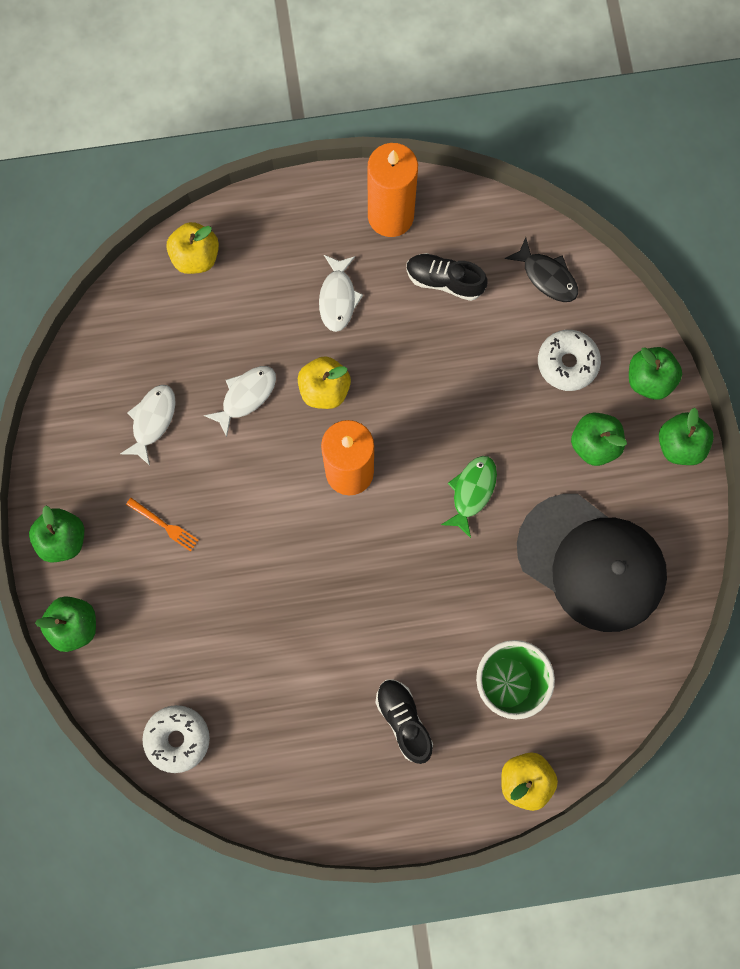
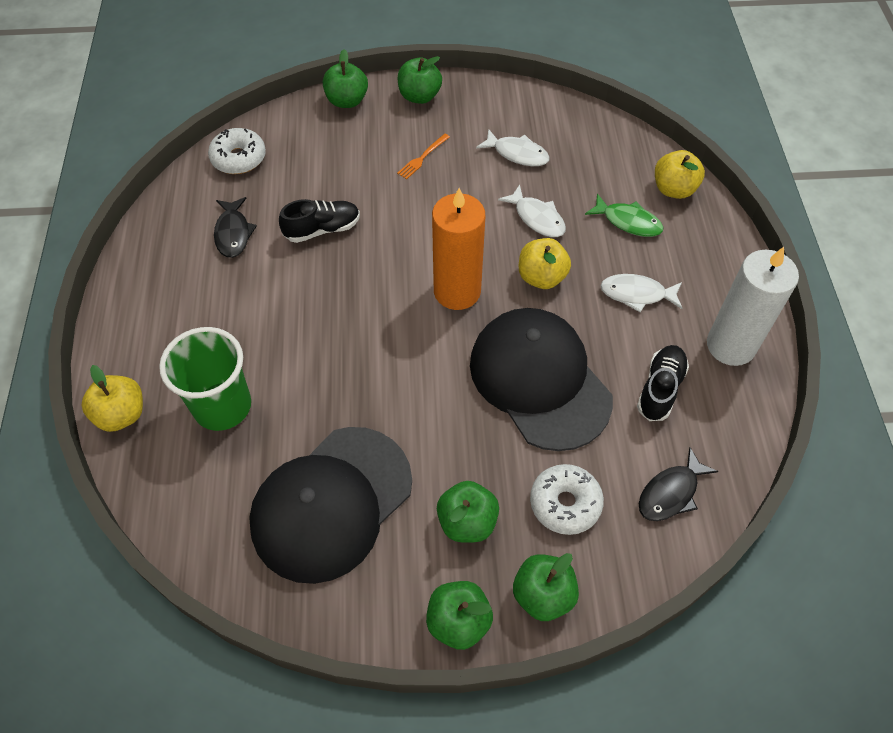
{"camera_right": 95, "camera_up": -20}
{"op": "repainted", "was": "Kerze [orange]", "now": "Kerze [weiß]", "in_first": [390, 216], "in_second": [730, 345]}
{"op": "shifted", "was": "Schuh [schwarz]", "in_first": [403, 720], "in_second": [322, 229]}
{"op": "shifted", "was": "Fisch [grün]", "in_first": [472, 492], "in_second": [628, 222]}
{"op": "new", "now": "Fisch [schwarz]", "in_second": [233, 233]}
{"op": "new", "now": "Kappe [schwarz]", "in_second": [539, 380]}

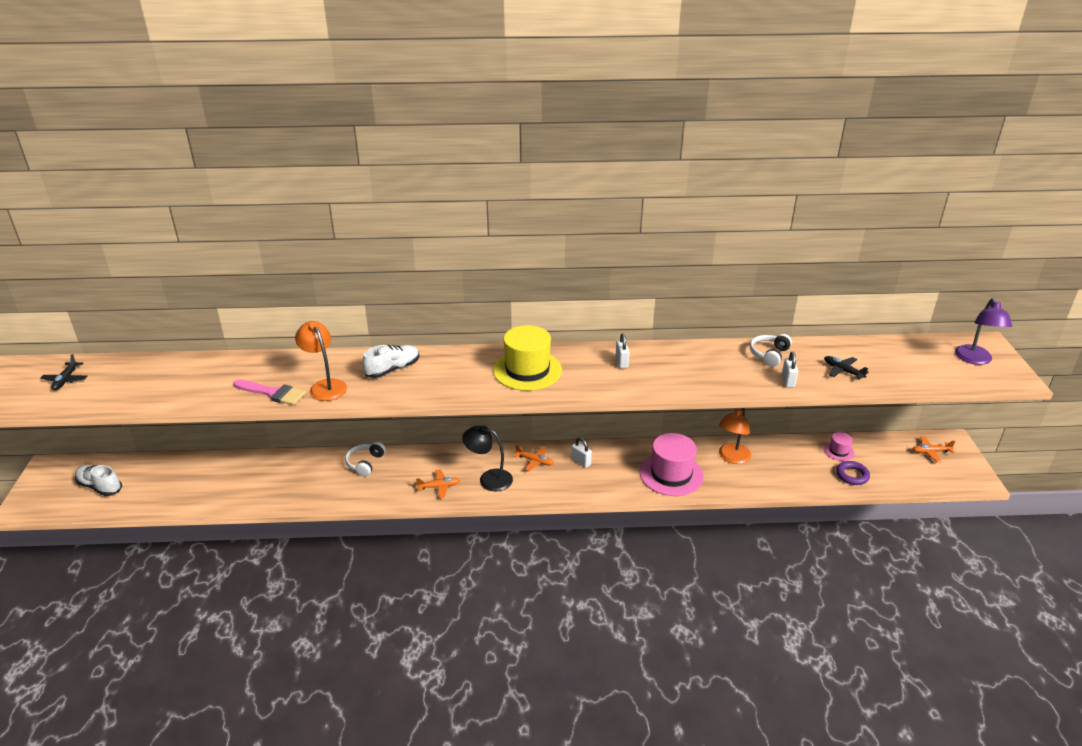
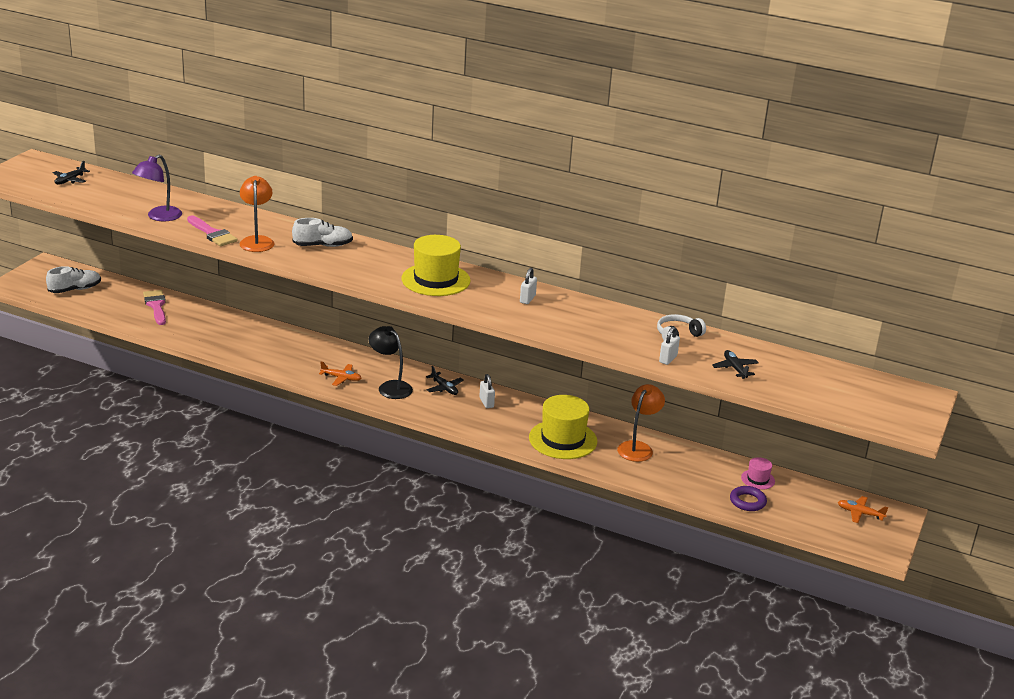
{"camera_right": 25, "camera_up": -5}
{"op": "rotated", "was": "Schuh [weiß]", "in_first": [100, 486], "in_second": [75, 289], "clockwise": 90}
{"op": "gone", "was": "Kopfhörer [weiß]", "in_first": [365, 463]}
{"op": "repainted", "was": "Flugzeug [orange]", "now": "Flugzeug [schwarz]", "in_first": [535, 461], "in_second": [444, 388]}
{"op": "repainted", "was": "Hut [rosa]", "now": "Hut [gelb]", "in_first": [671, 474], "in_second": [563, 439]}
{"op": "rotated", "was": "Lampe [orange]", "in_first": [732, 458], "in_second": [638, 447], "clockwise": 150}
{"op": "shifted", "was": "Lampe [lila]", "in_first": [975, 360], "in_second": [159, 217]}
{"op": "new", "now": "Pinsel [rosa]", "in_second": [156, 306]}

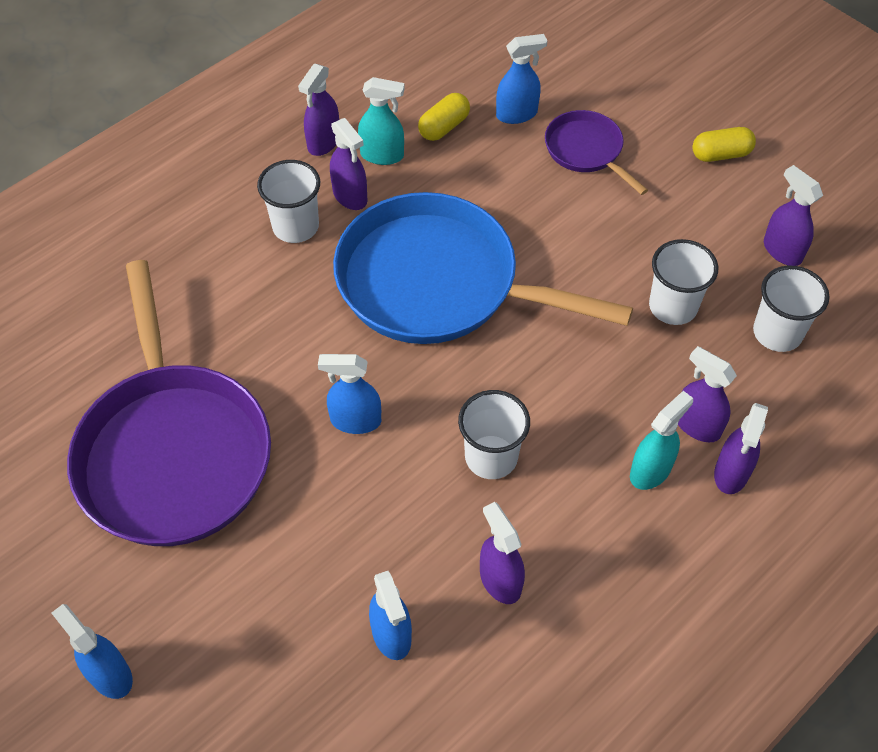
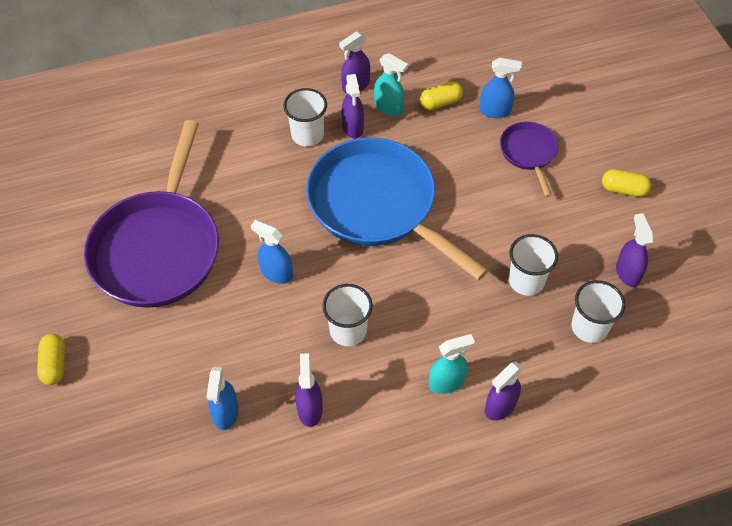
{"camera_right": 25, "camera_up": 0}
{"op": "swapped", "was": "Sprühflasche [blau]", "now": "Kapsel [gelb]", "in_first": [110, 674], "in_second": [54, 364]}
{"op": "gone", "was": "Sprühflasche [lila]", "in_first": [696, 425]}

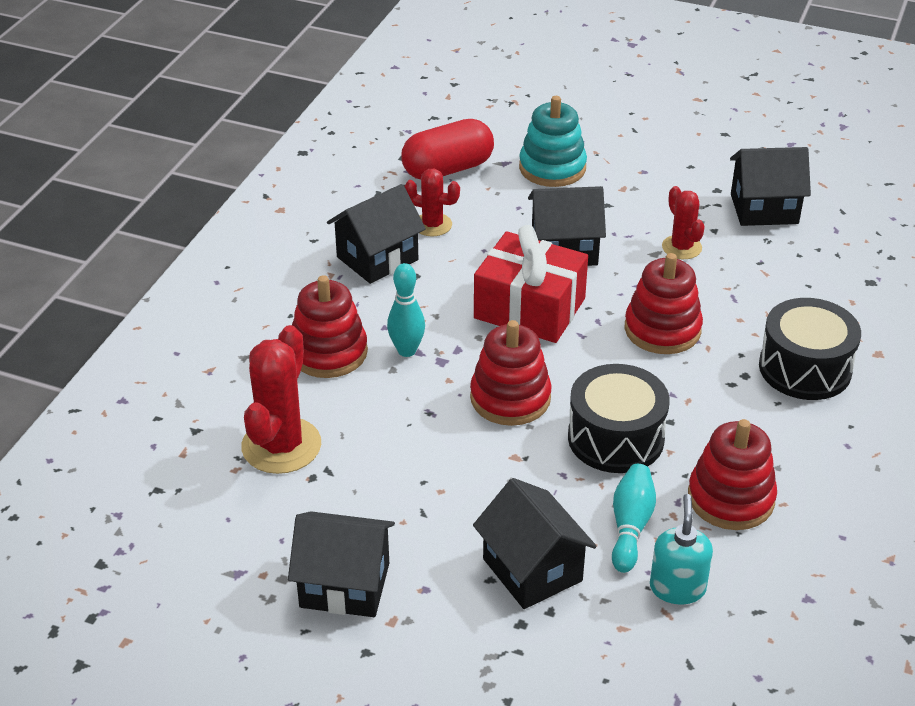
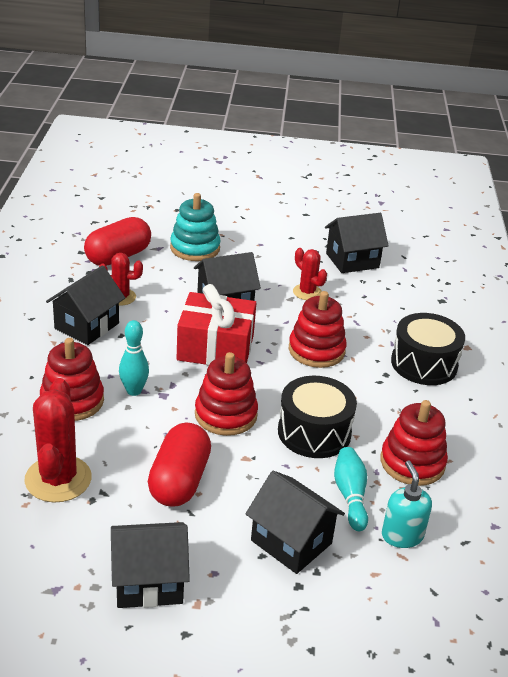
{"camera_right": -20, "camera_up": -5}
{"op": "new", "now": "Kapsel [rot]", "in_second": [179, 481]}

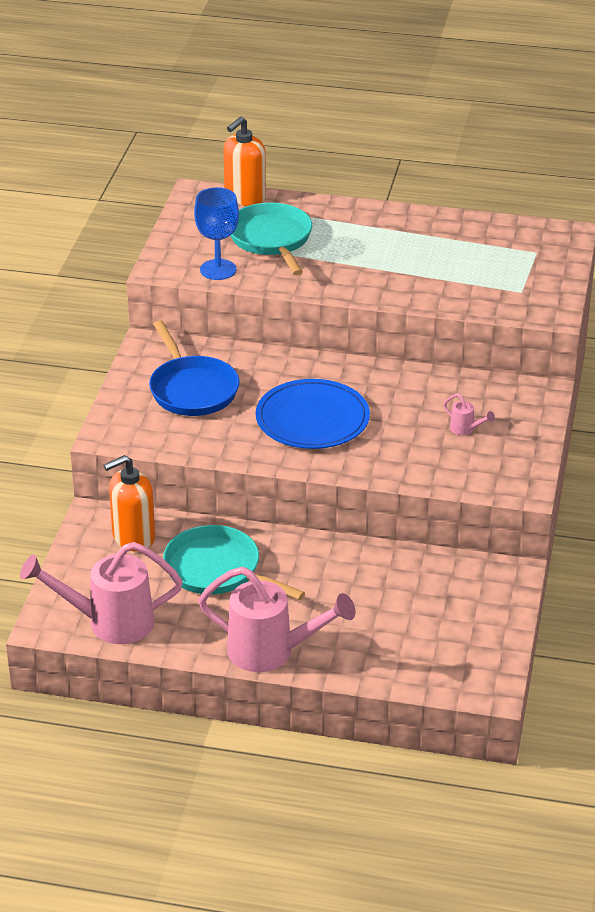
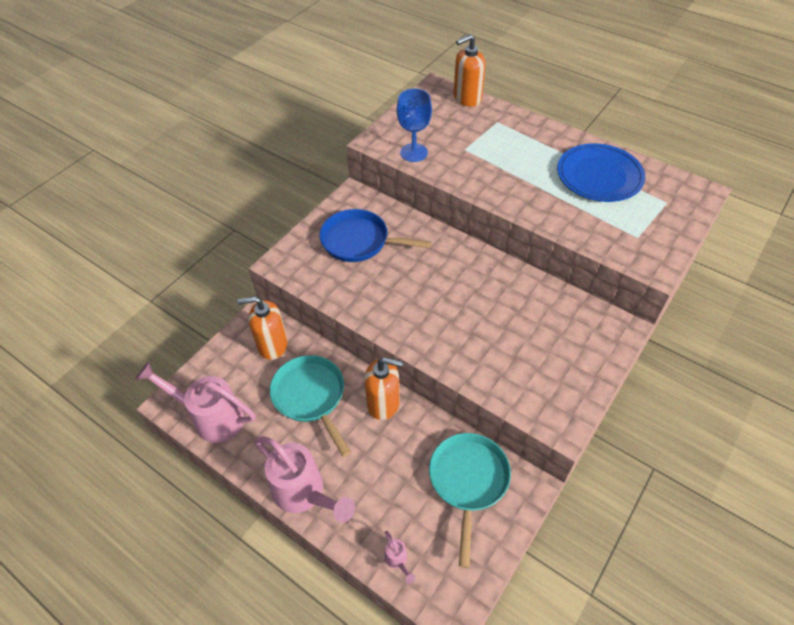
{"camera_right": 25, "camera_up": 15}
{"op": "rotated", "was": "Pfanne [blau]", "in_first": [192, 389], "in_second": [359, 241], "clockwise": 105}
{"op": "shifted", "was": "Pfanne [türkis]", "in_first": [271, 240], "in_second": [468, 481]}
{"op": "shifted", "was": "Teller [blau]", "in_first": [312, 419], "in_second": [599, 175]}
{"op": "shifted", "was": "Gießkanne [rosa]", "in_first": [465, 429], "in_second": [398, 561]}
{"op": "new", "now": "Seifenspender [orange]", "in_second": [383, 403]}

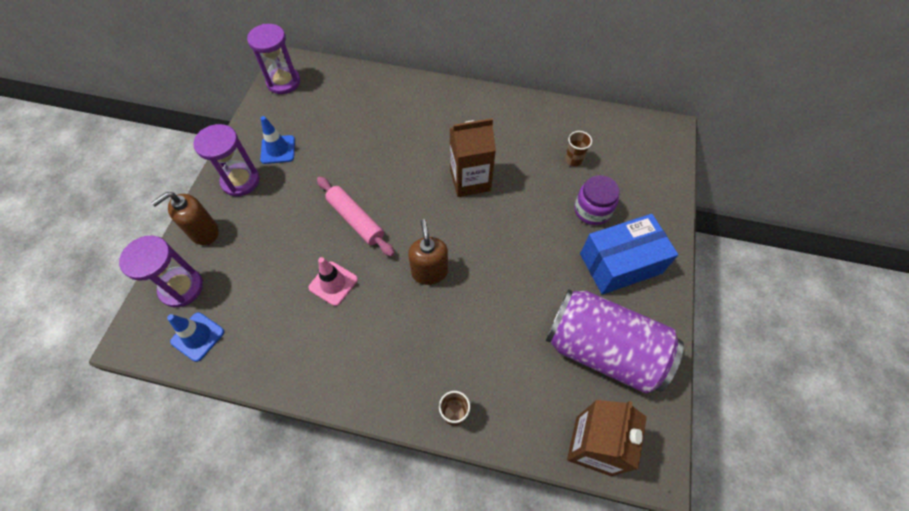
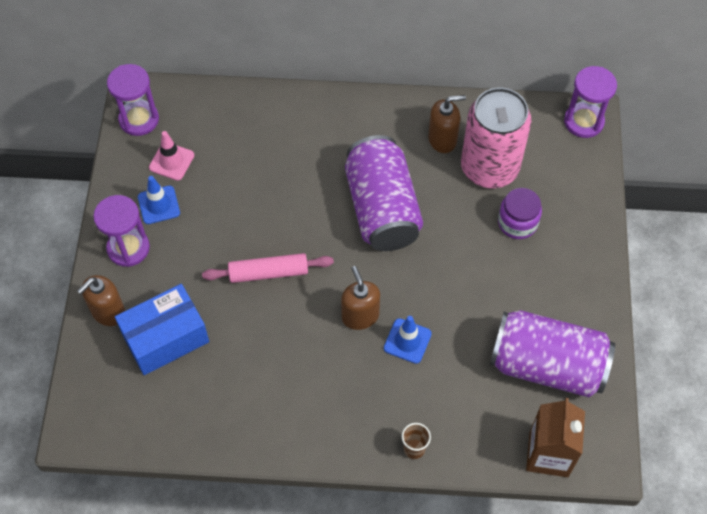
{"camera_right": -10, "camera_up": 0}
{"op": "shifted", "was": "Sanduhr [lila]", "in_first": [181, 288], "in_second": [583, 121]}
{"op": "shifted", "was": "Leitkegel [blau]", "in_first": [198, 336], "in_second": [407, 341]}
{"op": "shifted", "was": "Leitkegel [rosa]", "in_first": [333, 283], "in_second": [171, 161]}
{"op": "rotated", "was": "Nudelholz [rosa]", "in_first": [356, 220], "in_second": [268, 272], "clockwise": -45}
{"op": "swapped", "was": "Getränkekarton [braun]", "now": "Dose [lila]", "in_first": [470, 180], "in_second": [382, 209]}
{"op": "swapped", "was": "Becher [braun]", "now": "Dose [rosa]", "in_first": [573, 160], "in_second": [489, 168]}
{"op": "shifted", "was": "Schachtel [blau]", "in_first": [620, 263], "in_second": [165, 338]}
{"op": "new", "now": "Seifenspender [braun]", "in_second": [442, 139]}

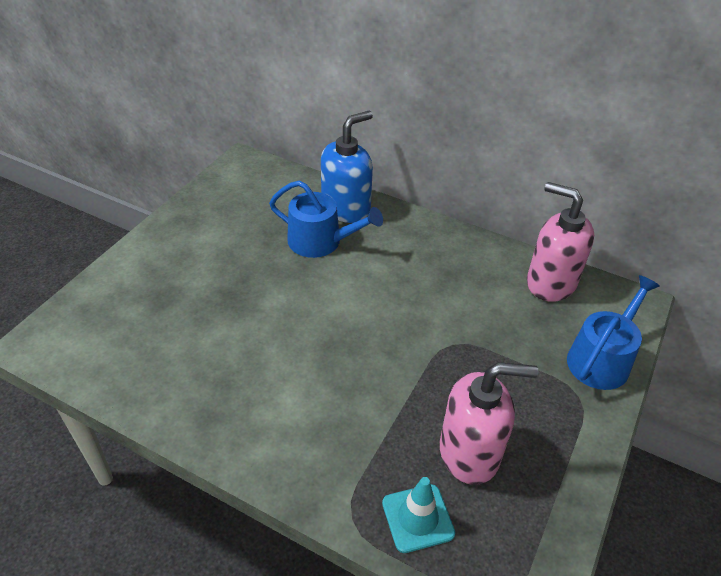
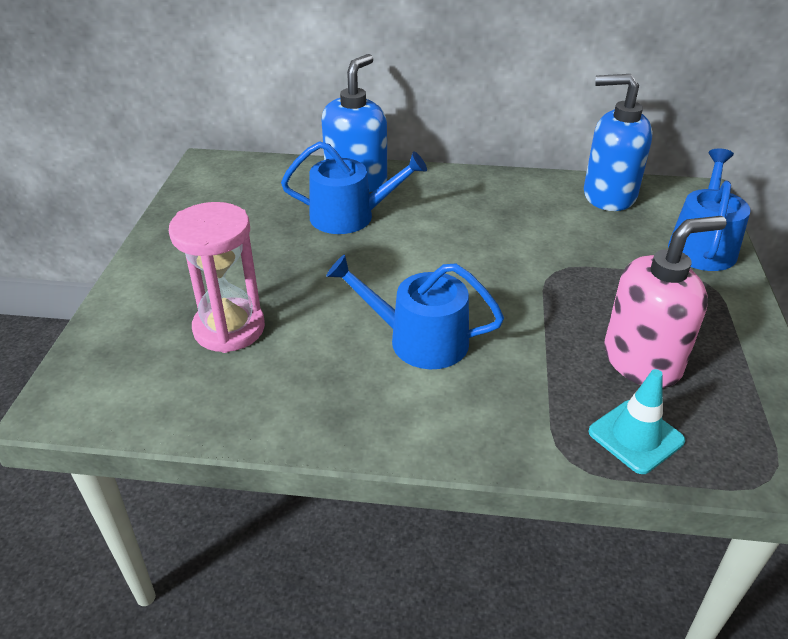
{"camera_right": -20, "camera_up": -5}
{"op": "repainted", "was": "Seifenspender [rosa]", "now": "Seifenspender [blau]", "in_first": [550, 282], "in_second": [608, 195]}
{"op": "new", "now": "Sanduhr [rosa]", "in_second": [229, 328]}
{"op": "new", "now": "Gießkanne [blau]", "in_second": [419, 340]}

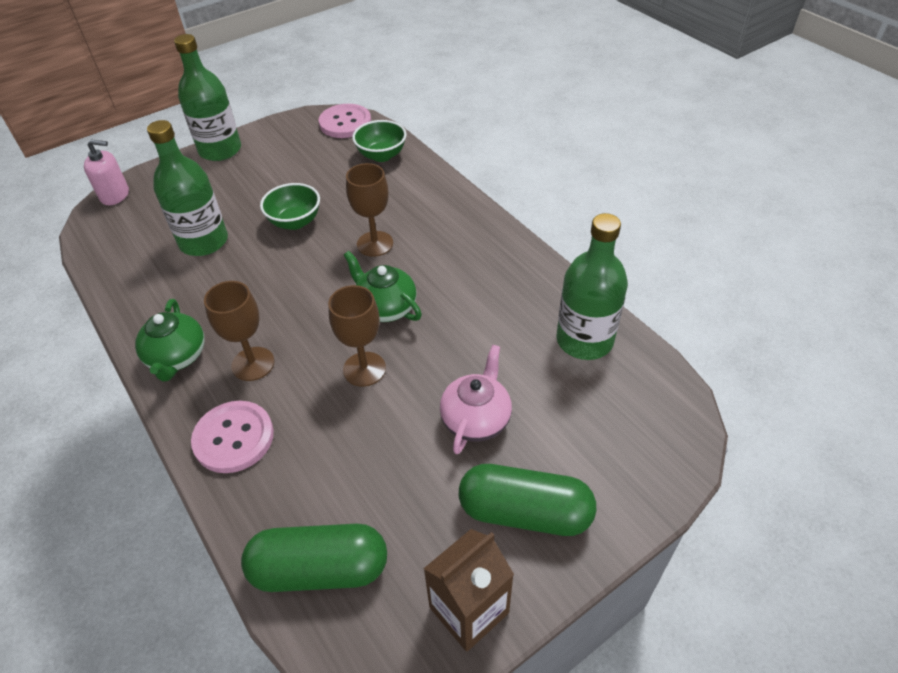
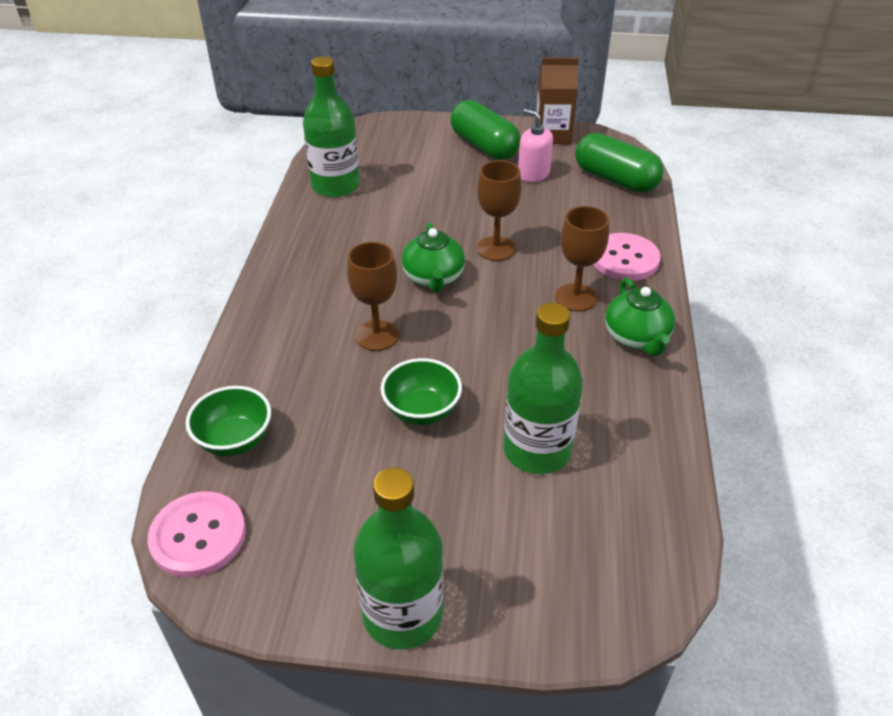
{"camera_right": -140, "camera_up": -5}
{"op": "shifted", "was": "Seifenspender [rosa]", "in_first": [115, 195], "in_second": [533, 174]}
{"op": "rotated", "was": "Teekanne [grün]", "in_first": [177, 357], "in_second": [636, 338], "clockwise": 135}
{"op": "gone", "was": "Teekanne [rosa]", "in_first": [476, 419]}

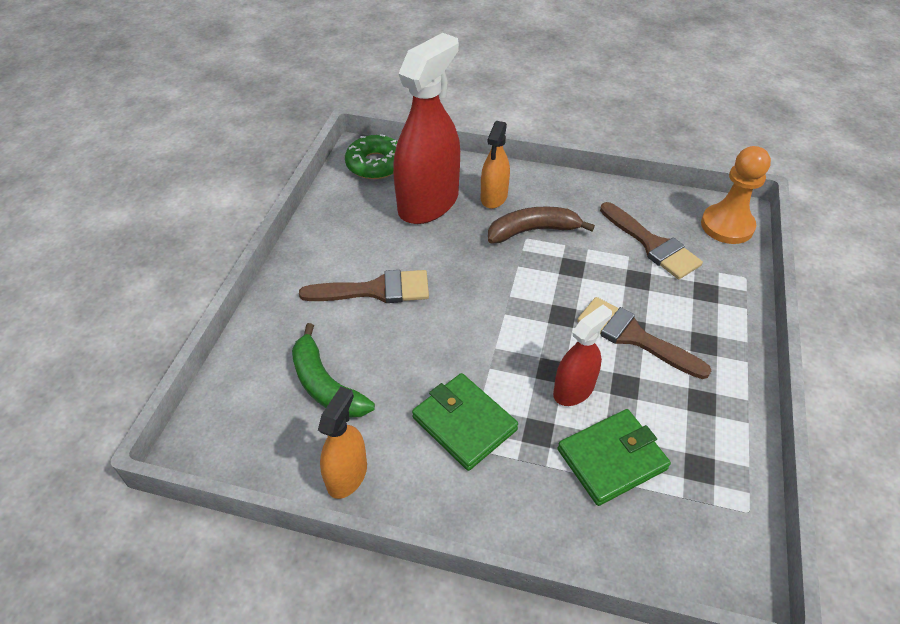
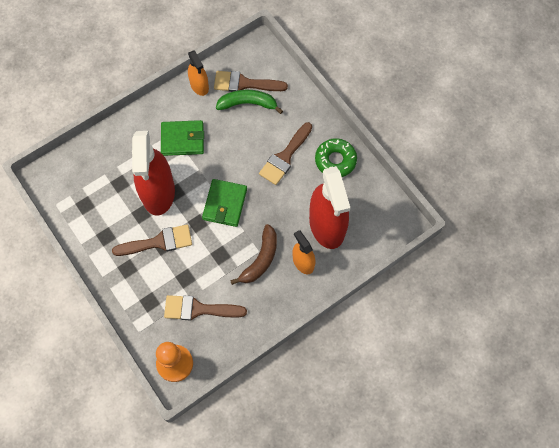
{"camera_right": 130, "camera_up": 20}
{"op": "shifted", "was": "Donut [grün]", "in_first": [375, 164], "in_second": [335, 160]}
{"op": "scaled", "was": "Sprühflasche [rot]", "in_first": [573, 389], "in_second": [158, 192], "ratio": 1.91}
{"op": "shifted", "was": "Geldbörse [grün]", "in_first": [611, 459], "in_second": [225, 204]}
{"op": "new", "now": "Pinsel [braun]", "in_second": [244, 83]}

